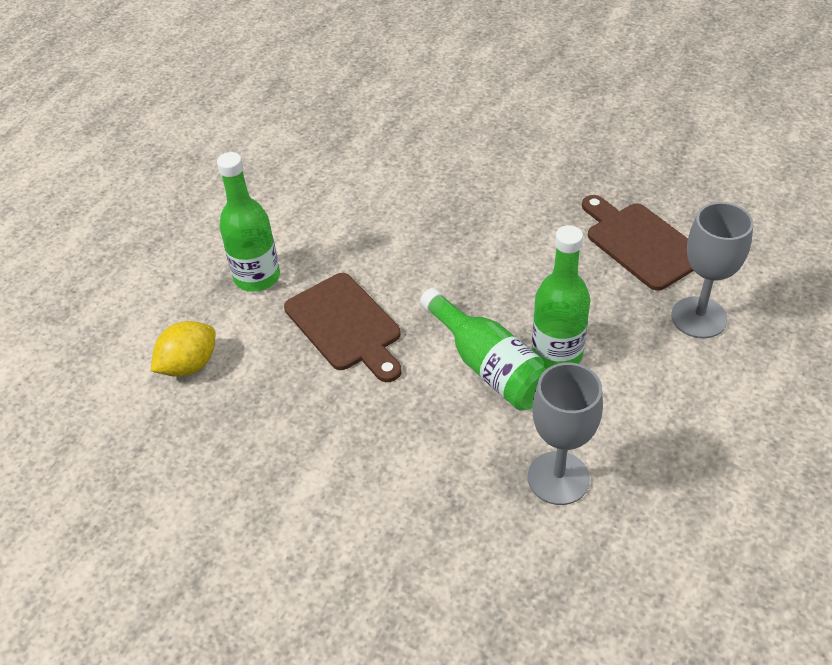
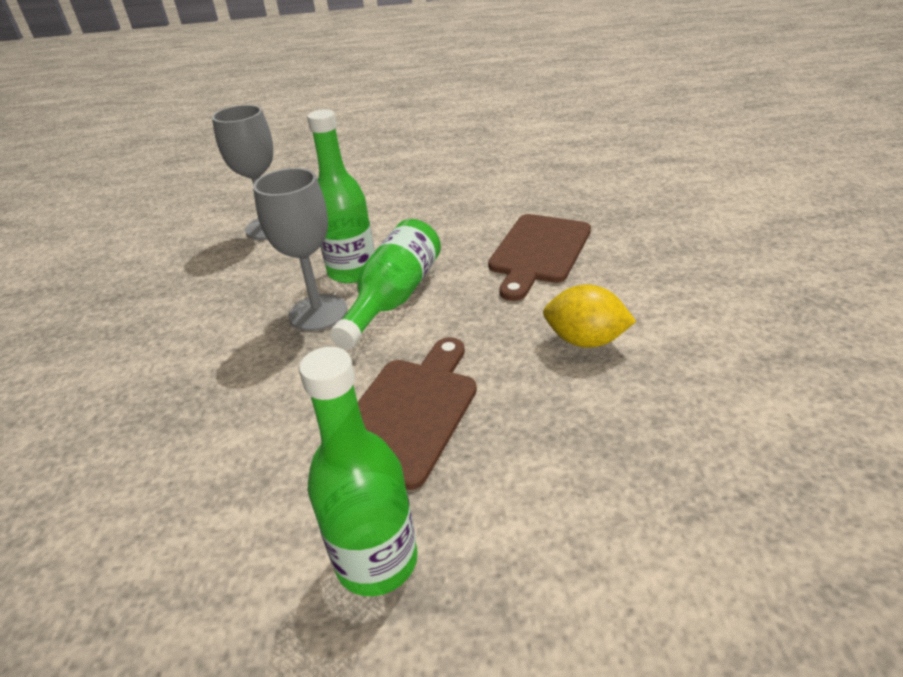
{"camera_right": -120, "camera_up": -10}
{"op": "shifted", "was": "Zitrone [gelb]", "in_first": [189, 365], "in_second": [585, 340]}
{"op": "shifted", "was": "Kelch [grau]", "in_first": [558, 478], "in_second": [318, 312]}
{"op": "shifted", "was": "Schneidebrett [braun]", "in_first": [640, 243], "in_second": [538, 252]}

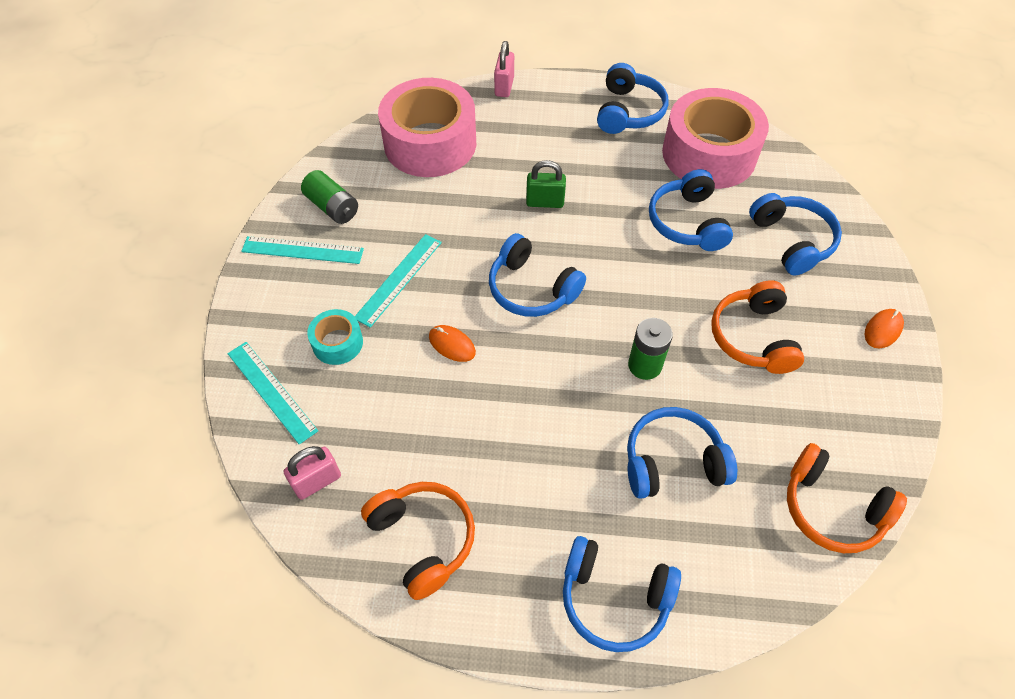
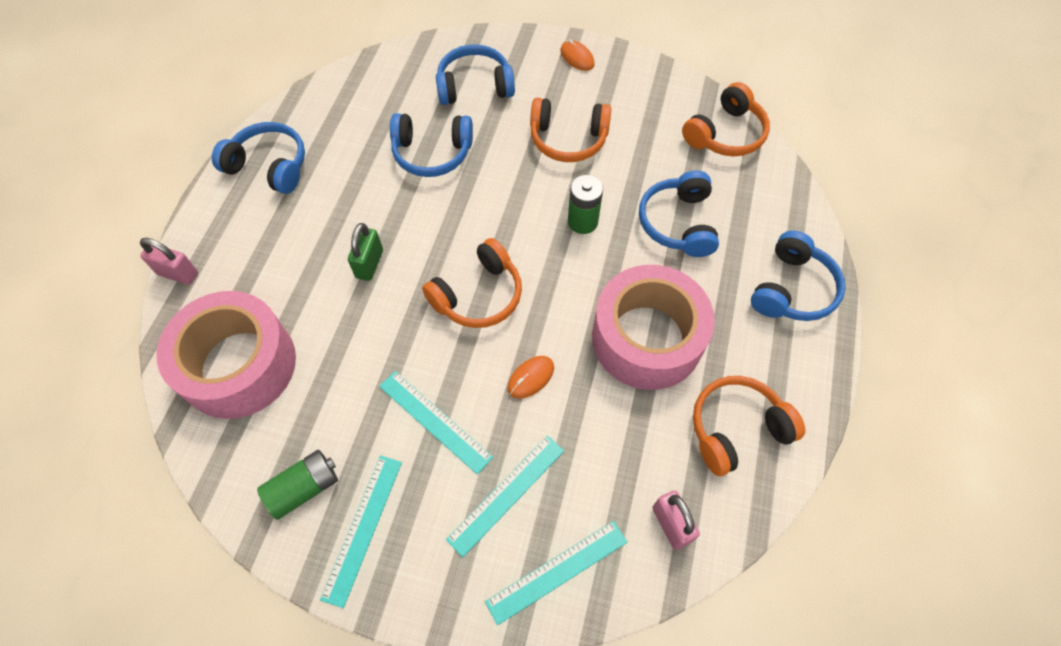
{"camera_right": -80, "camera_up": 5}
{"op": "swapped", "was": "Klebeband [türkis]", "now": "Lineal [türkis]", "in_first": [337, 343], "in_second": [506, 494]}
{"op": "repainted", "was": "Kopfhörer [blau]", "now": "Kopfhörer [orange]", "in_first": [531, 289], "in_second": [478, 295]}
{"op": "shifted", "was": "Klebeband [rosa]", "in_first": [709, 154], "in_second": [647, 338]}

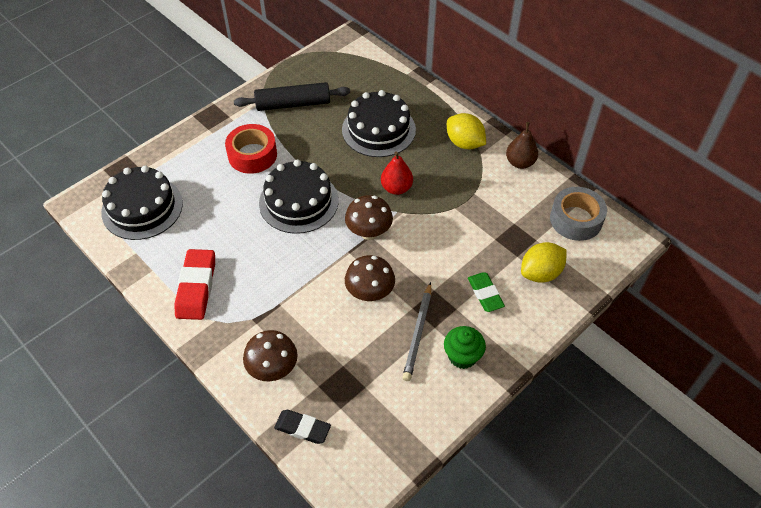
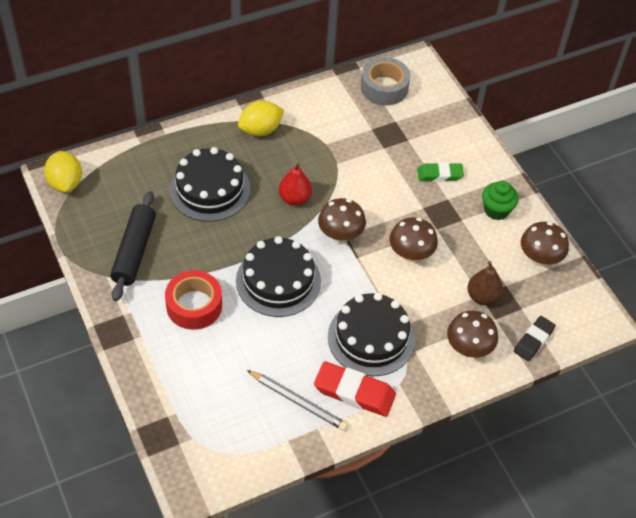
{"camera_right": -75, "camera_up": 0}
{"op": "shifted", "was": "Kuchen [schwarz]", "in_first": [142, 207], "in_second": [371, 338]}
{"op": "shifted", "was": "Bleistift [grau]", "in_first": [418, 333], "in_second": [298, 402]}
{"op": "shifted", "was": "Birne [braun]", "in_first": [520, 162], "in_second": [482, 297]}
{"op": "shifted", "was": "Zitrone [gelb]", "in_first": [540, 273], "in_second": [65, 183]}
{"op": "new", "now": "Pilz [braun]", "in_second": [539, 258]}

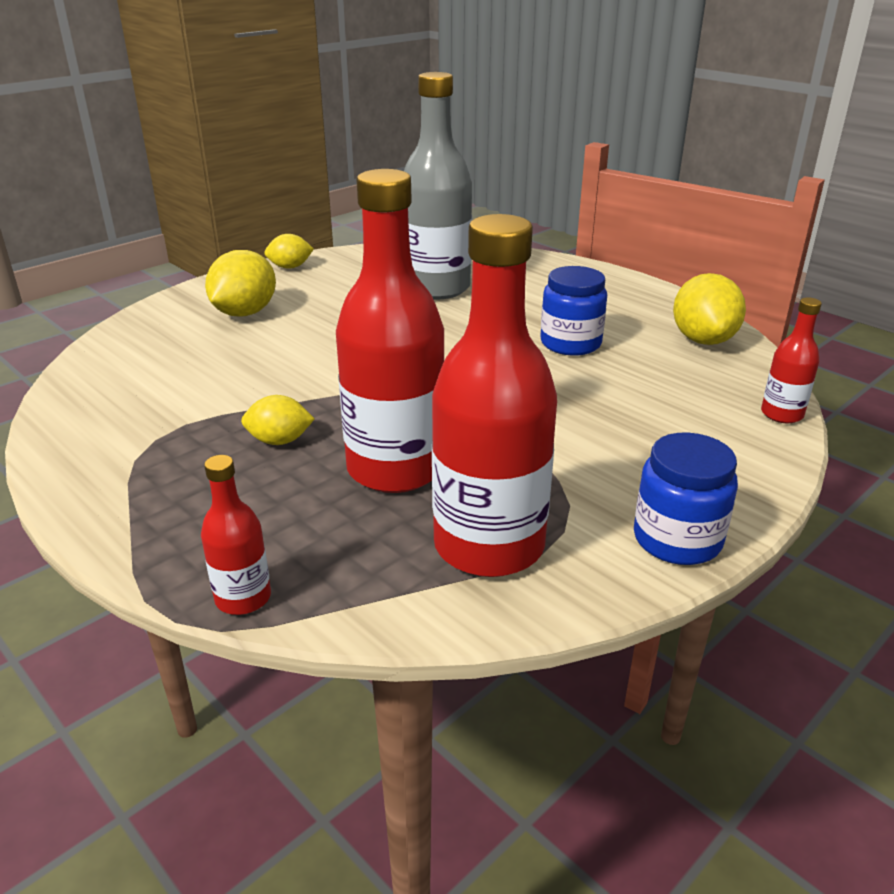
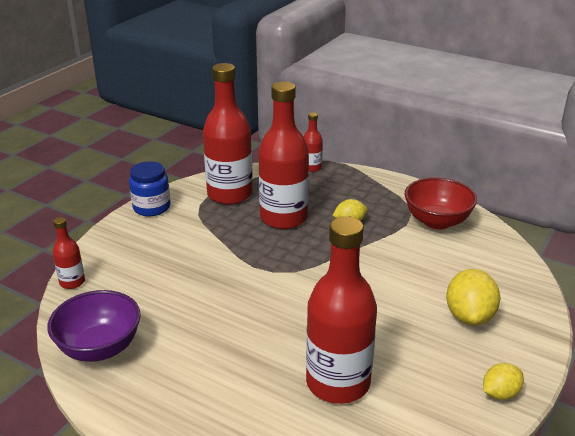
{"camera_right": 165, "camera_up": 0}
{"op": "repainted", "was": "Flasche [grau]", "now": "Flasche [rot]", "in_first": [437, 288], "in_second": [338, 383]}
{"op": "gone", "was": "Einmachglas [blau]", "in_first": [570, 343]}
{"op": "swapped", "was": "Zitrone [gelb]", "now": "Schüssel [lila]", "in_first": [703, 340], "in_second": [99, 348]}
{"op": "new", "now": "Schüssel [rot]", "in_second": [437, 221]}

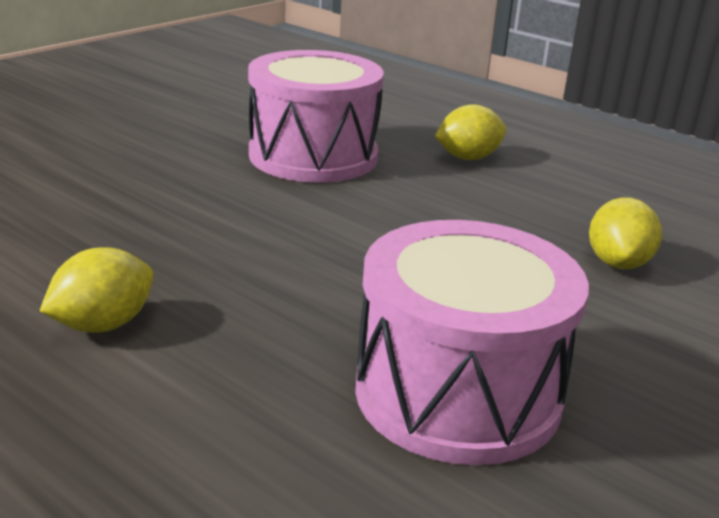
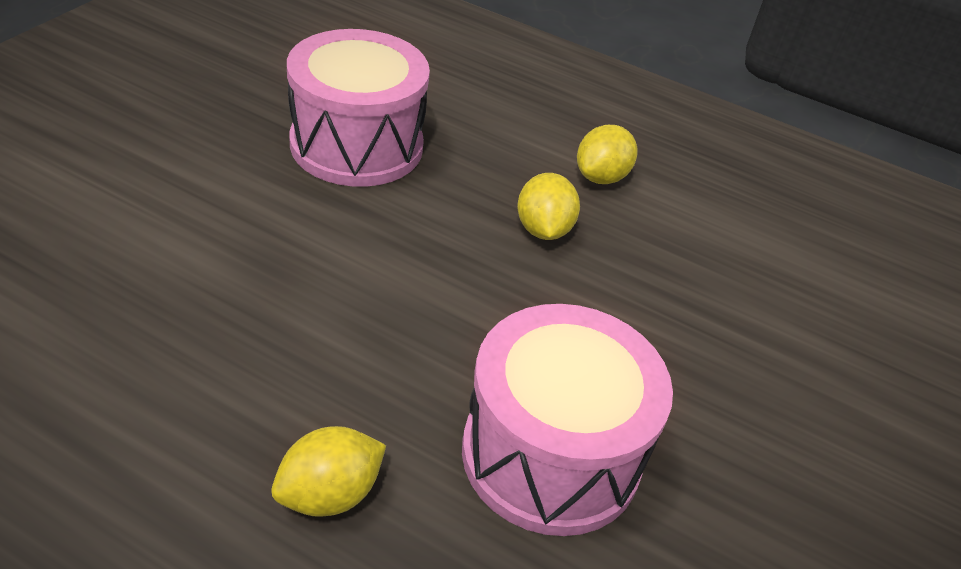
{"camera_right": 165, "camera_up": 15}
{"op": "shifted", "was": "Zitrone [gelb]", "in_first": [618, 263], "in_second": [543, 229]}

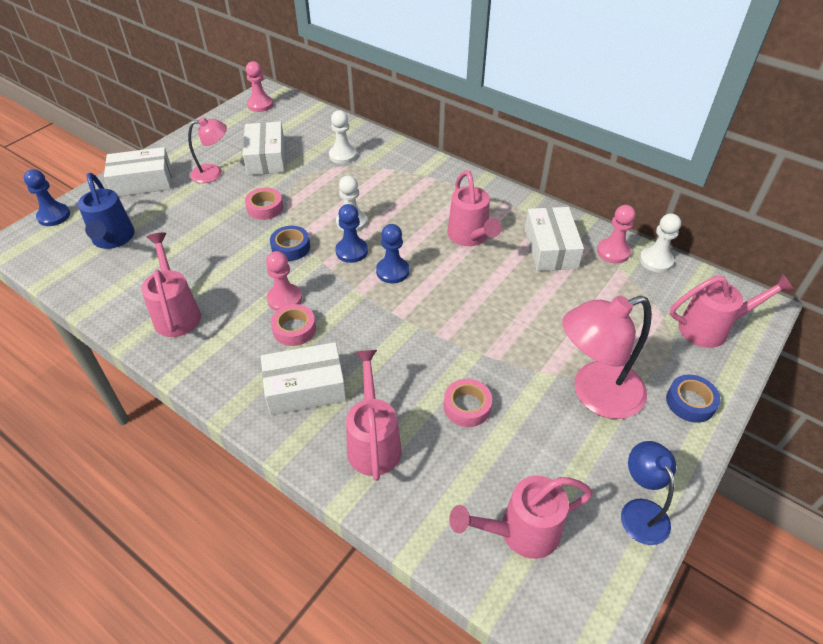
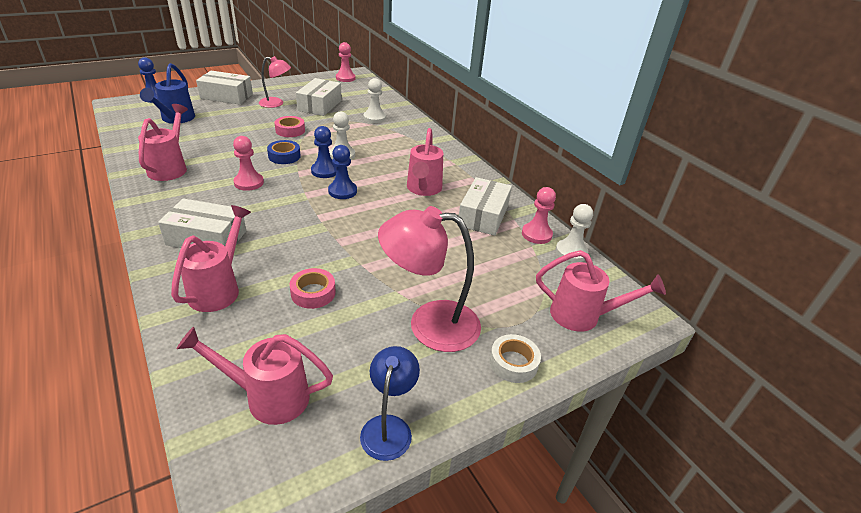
{"camera_right": 20, "camera_up": -10}
{"op": "gone", "was": "Klebeband [rosa]", "in_first": [294, 329]}
{"op": "repainted", "was": "Klebeband [blau]", "now": "Klebeband [weiß]", "in_first": [690, 402], "in_second": [513, 363]}

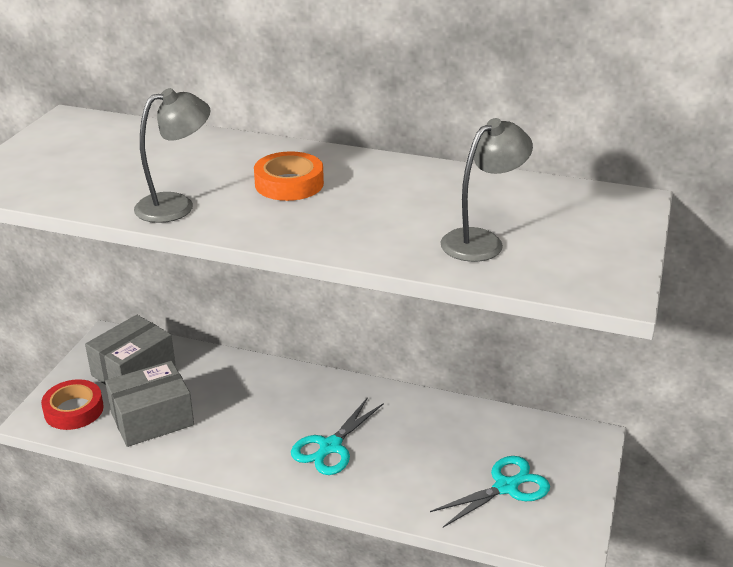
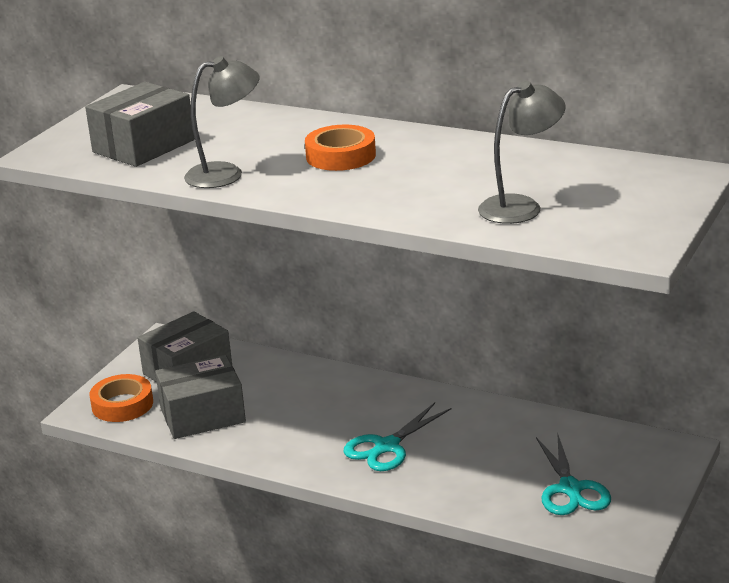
{"camera_right": 10, "camera_up": -5}
{"op": "repainted", "was": "Klebeband [rot]", "now": "Klebeband [orange]", "in_first": [74, 410], "in_second": [122, 404]}
{"op": "rotated", "was": "Schere [türkis]", "in_first": [506, 487], "in_second": [570, 489], "clockwise": 105}
{"op": "new", "now": "Schachtel [grau]", "in_second": [143, 146]}

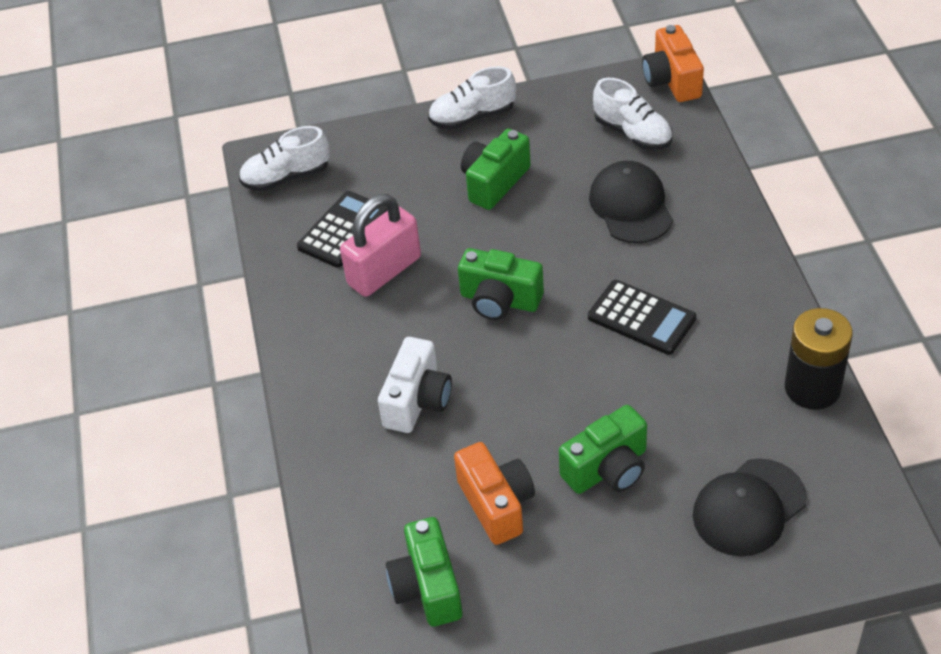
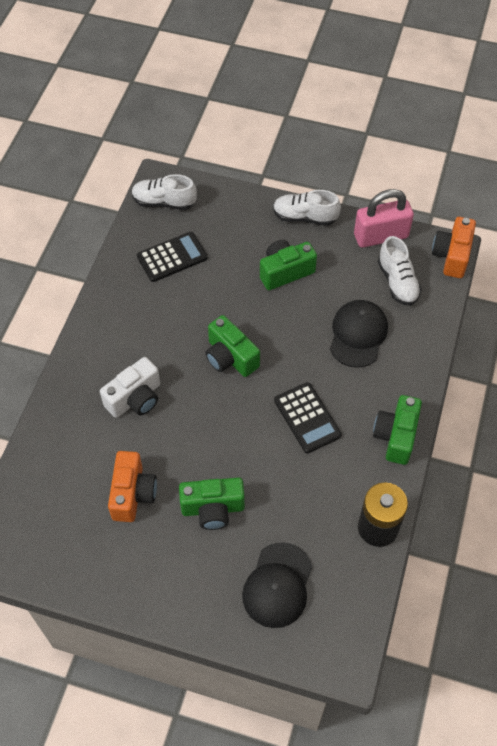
{"camera_right": 25, "camera_up": 10}
{"op": "shifted", "was": "Vorhängeschloss [rosa]", "in_first": [384, 271], "in_second": [381, 236]}
{"op": "shifted", "was": "Kamera [grün]", "in_first": [427, 587], "in_second": [396, 436]}
{"op": "rotated", "was": "Kappe [schwarz]", "in_first": [749, 507], "in_second": [277, 585], "clockwise": -60}

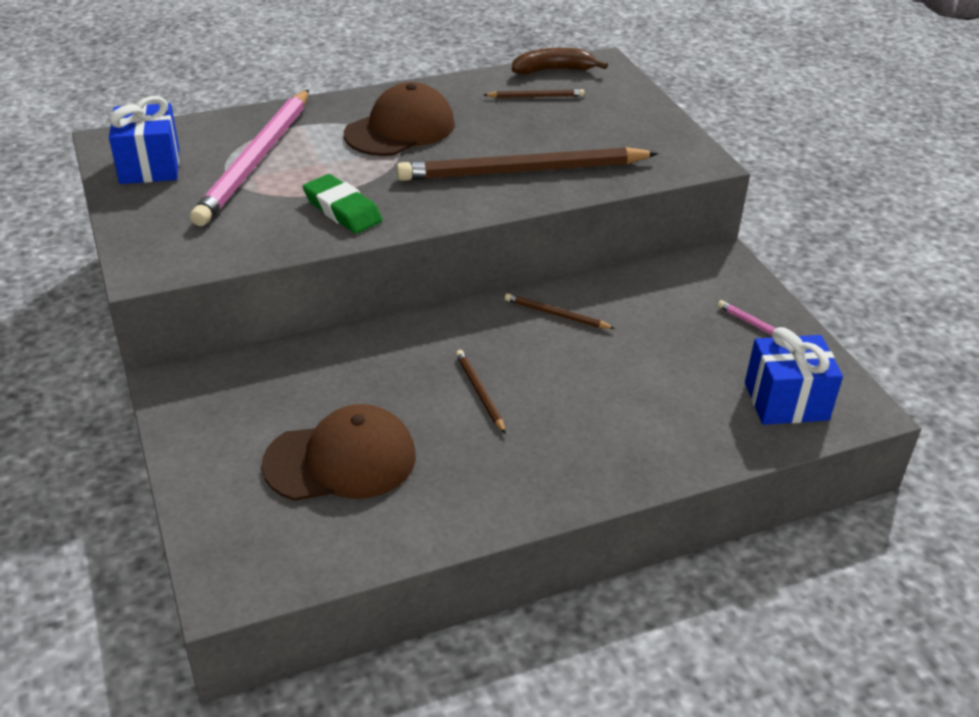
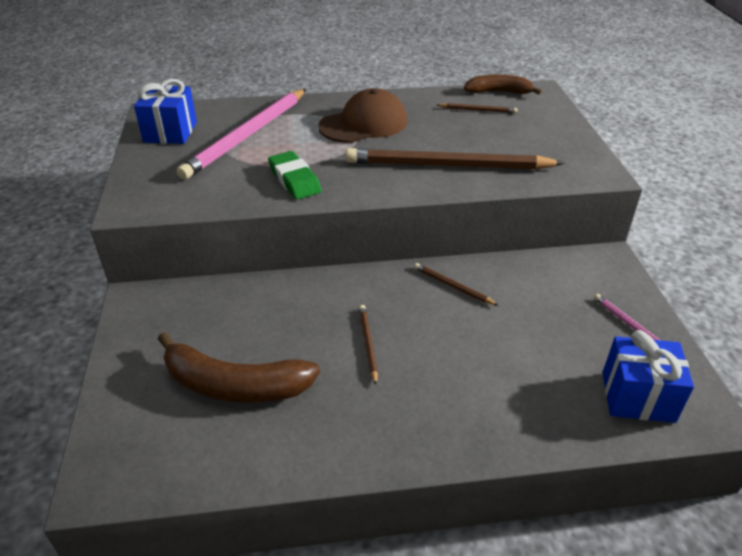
{"camera_right": 15, "camera_up": 0}
{"op": "swapped", "was": "Kappe [braun]", "now": "Banane [braun]", "in_first": [341, 460], "in_second": [234, 385]}

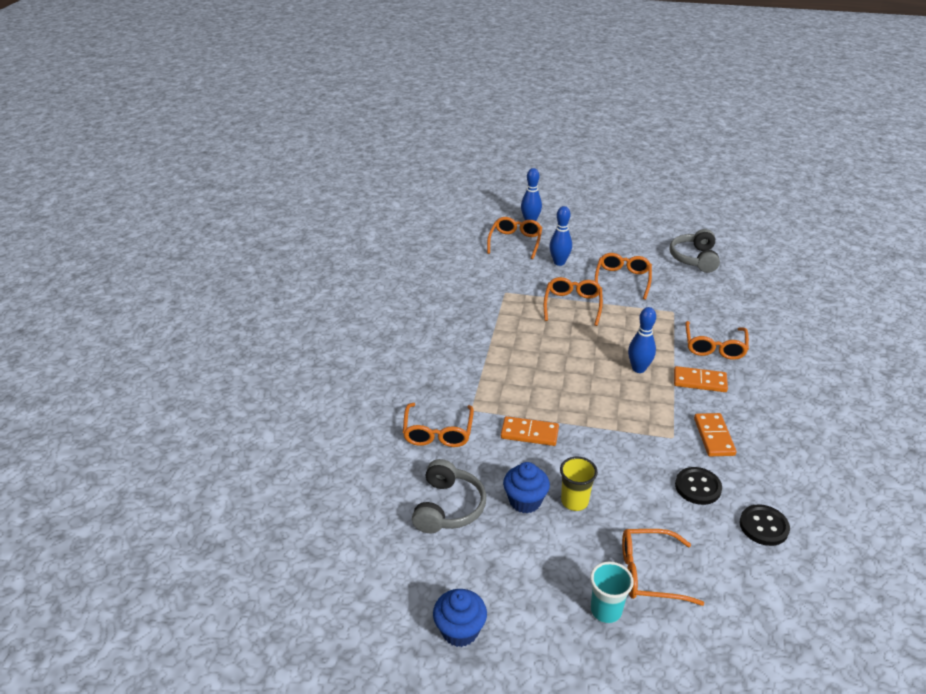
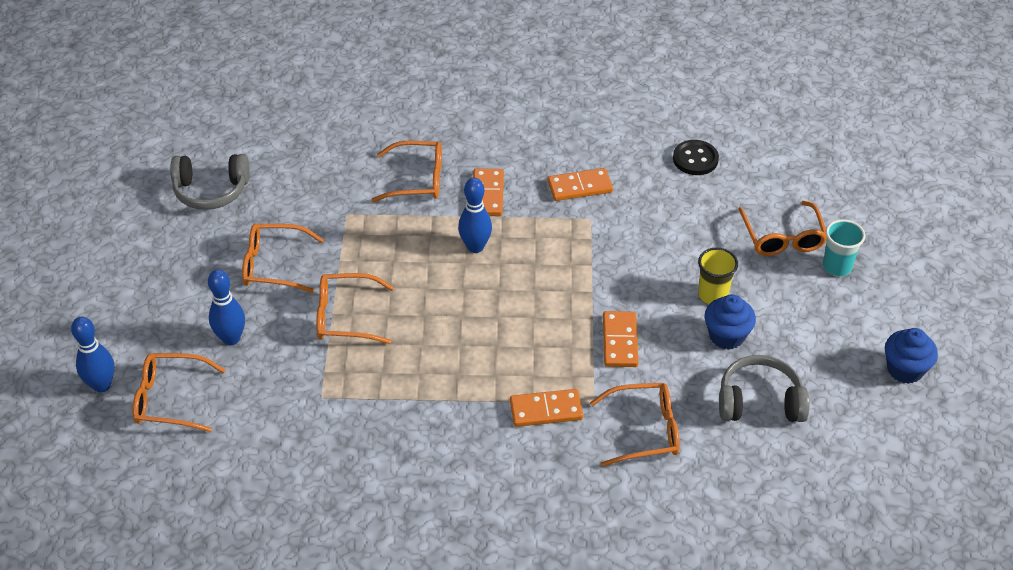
{"camera_right": -100, "camera_up": 10}
{"op": "gone", "was": "Knopf [schwarz]", "in_first": [697, 487]}
{"op": "new", "now": "Dominostein [orange]", "in_second": [546, 410]}

